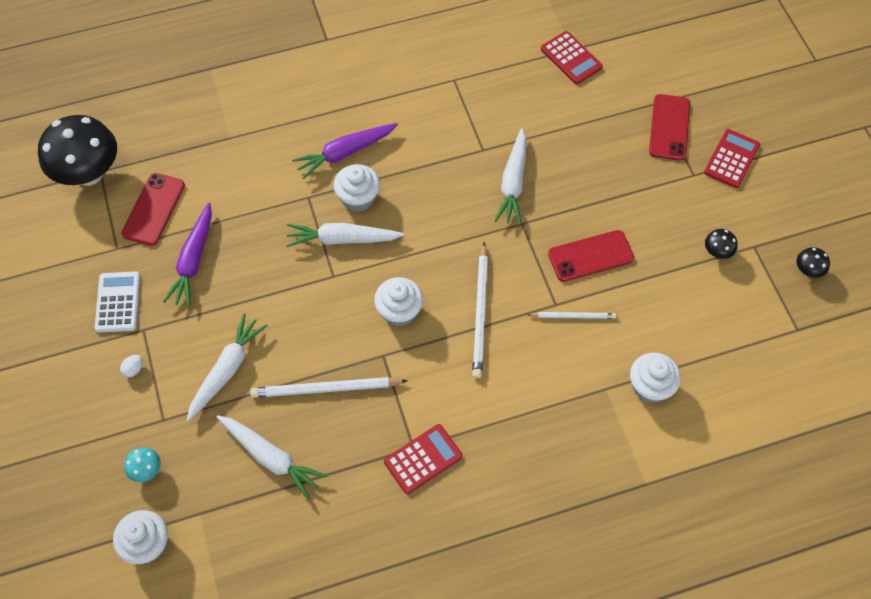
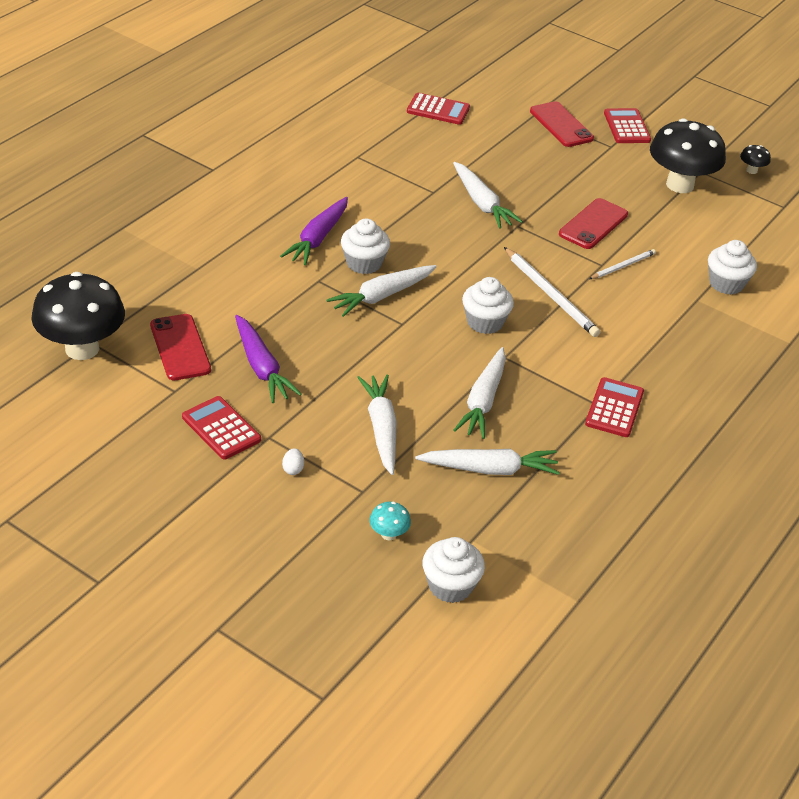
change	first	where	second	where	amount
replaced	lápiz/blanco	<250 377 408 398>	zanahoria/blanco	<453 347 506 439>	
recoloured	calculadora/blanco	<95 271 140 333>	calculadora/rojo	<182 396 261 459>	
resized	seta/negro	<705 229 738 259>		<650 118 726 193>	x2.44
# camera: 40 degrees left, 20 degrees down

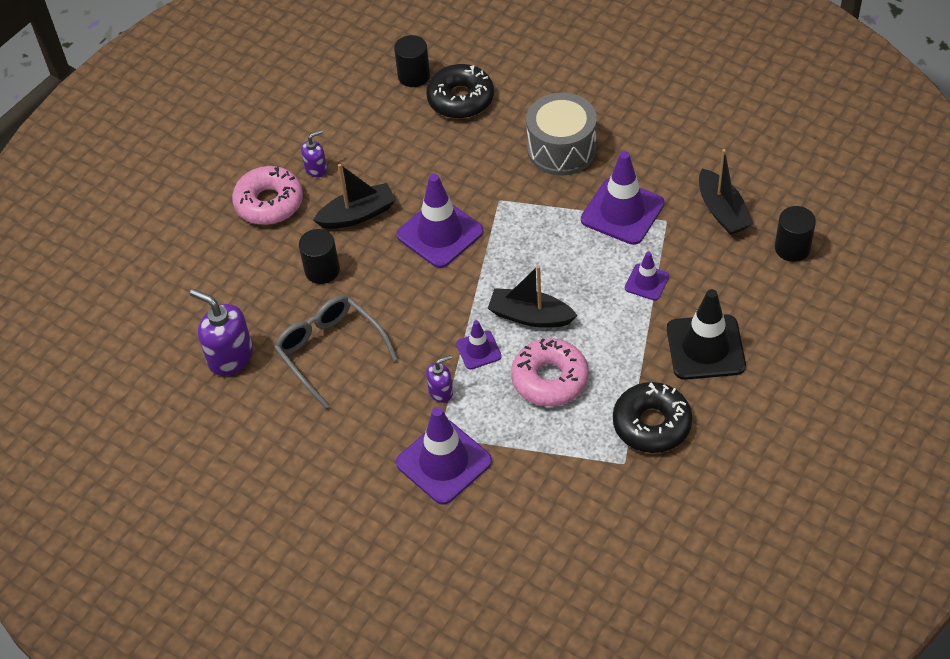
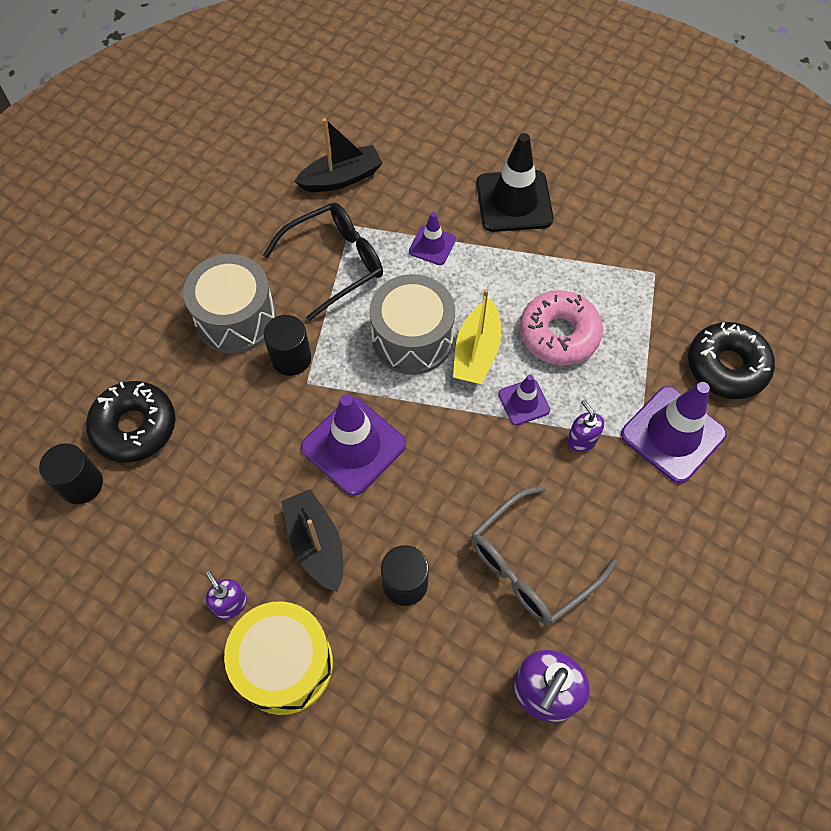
change	first	where	second	where	amount
added			tambor/gris	<369 274 455 375>	
moved	rosquilla/negro	<613 382 692 453>		<688 322 775 399>	
moved	cilindro/negro	<775 206 816 262>		<264 315 311 376>	
replaced	rosquilla/rosa	<232 166 303 225>	tambor/amarillo	<224 601 333 715>	
replaced	cono de tráfico/morado	<581 151 664 245>	gafas/negro	<263 203 383 321>	
recoloured	barco/negro	<488 265 578 328>	barco/amarillo	<453 289 501 384>	
# camera: 95 degrees left, 10 degrees up

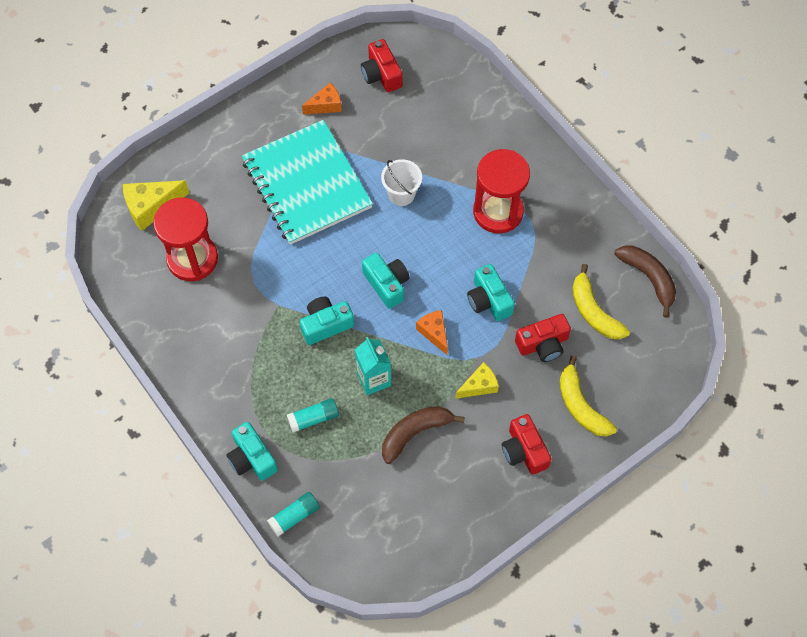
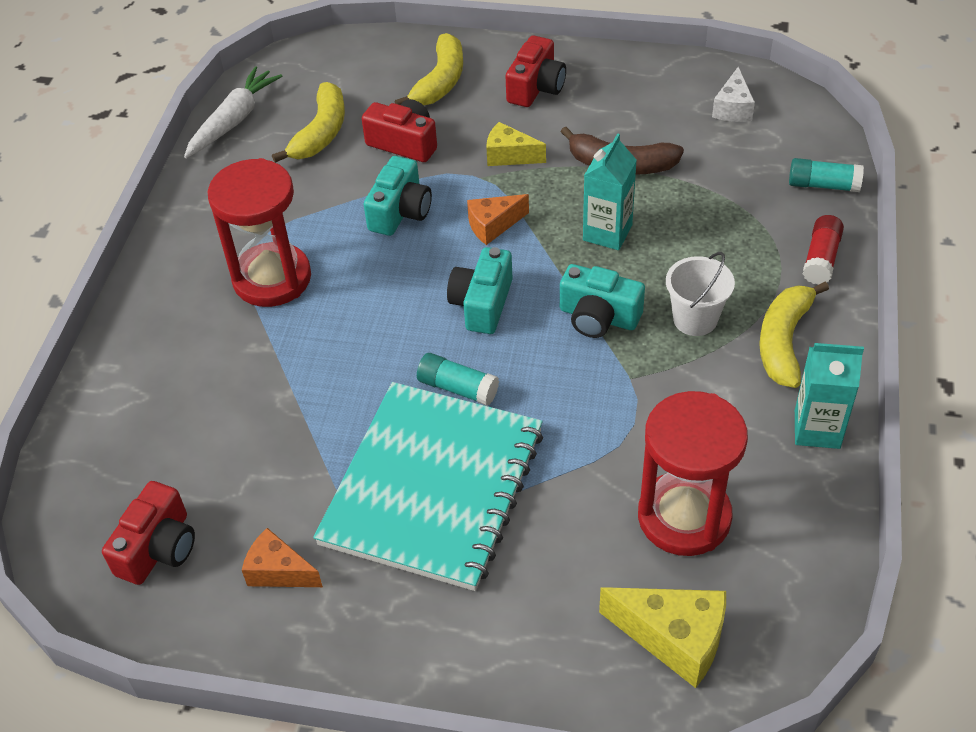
change	first	where	second	where	amount
added			queso/blanco	<712 67 755 122>	
added			plátano/amarillo	<759 282 829 388>	
added			cartón de leche/turquesa	<795 343 864 449>	
moved	barra de pegamento/turquesa	<287 398 339 433>		<417 353 499 406>	
moved	balde/blanco	<381 159 422 206>		<666 252 735 336>	
replaced	cámara/turquesa	<226 422 278 481>	barra de pegamento/rojo	<803 215 844 285>	
replaced	plátano/marrón	<614 245 676 318>	zanahoria/blanco	<184 67 282 158>	
turned	queso/naranja	<416 310 448 355>		<467 194 529 245>	45 degrees clockwise
# camera: 130 degrees left, 15 degrees down

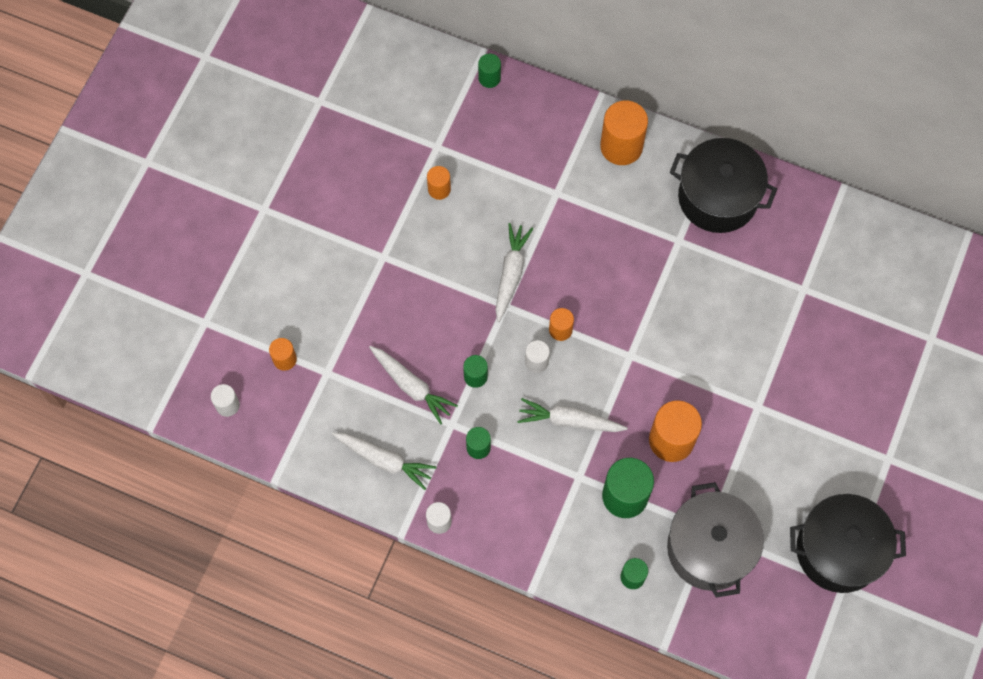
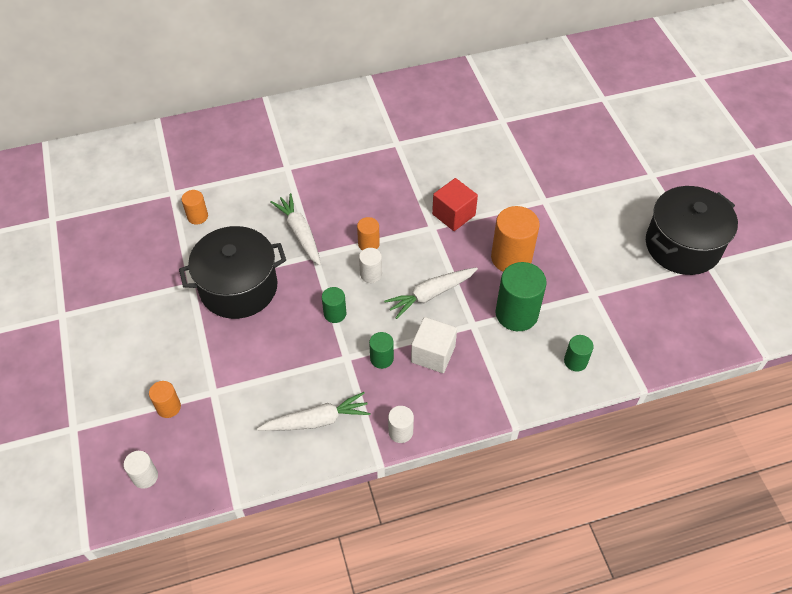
change	first	where	second	where	amount
removed	zanahoria/blanco	<369 346 458 425>			
removed	cilindro/verde	<478 54 501 88>			
removed	cilindro/naranja	<600 101 648 165>			
removed	olla/gris	<667 482 764 597>			
added			cubo/blanco	<411 317 457 373>	
added			cubo/rojo	<432 178 478 231>	
moved	olla/negro	<670 138 777 233>		<179 226 286 319>	
# camera: 40 degrees left, 15 degrees down

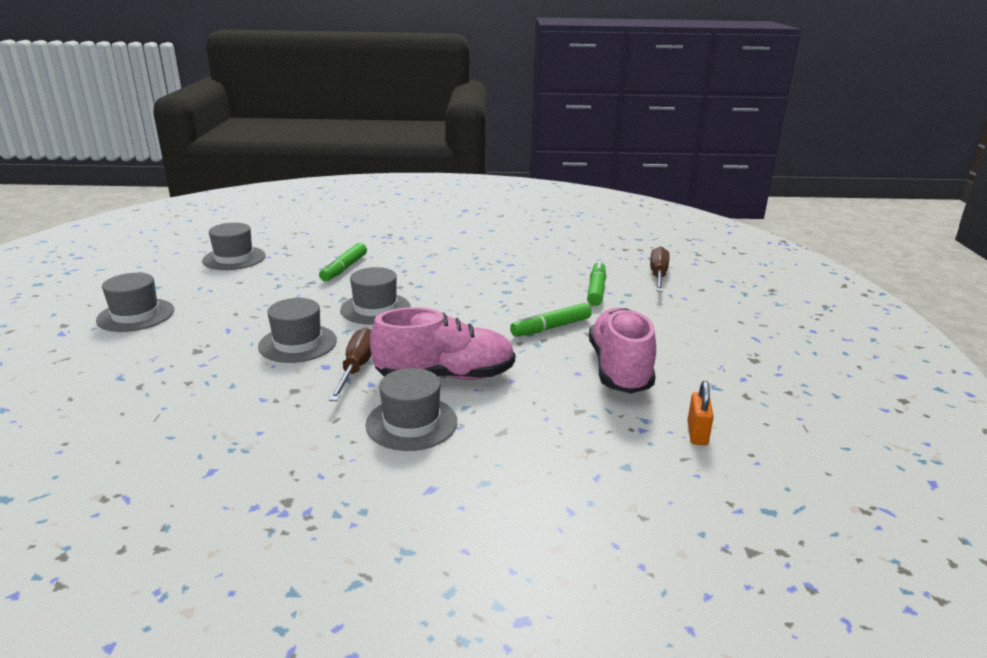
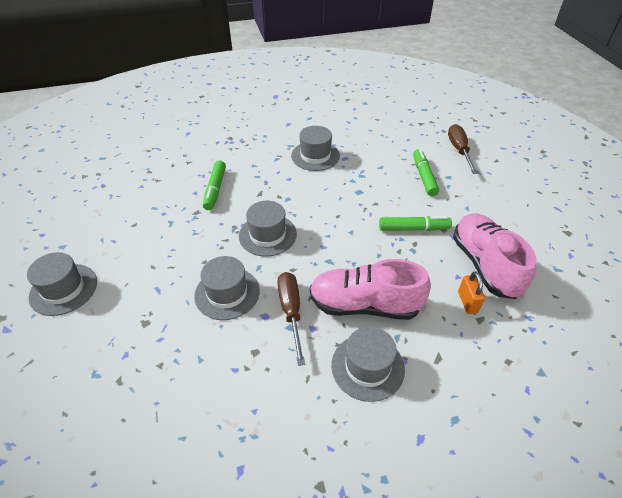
change	first	where	second	where	amount
moved	sombrero/gris	<202 223 266 270>		<291 126 340 171>	
moved	candado/naranja	<687 381 714 445>		<458 271 485 314>	
turned	zapato/rosa	<370 307 515 380>		<310 259 431 320>	150 degrees counterclockwise
turned	rotulador/verde	<510 303 592 337>		<379 216 452 231>	135 degrees counterclockwise
# camera: 15 degrees left, 20 degrees up

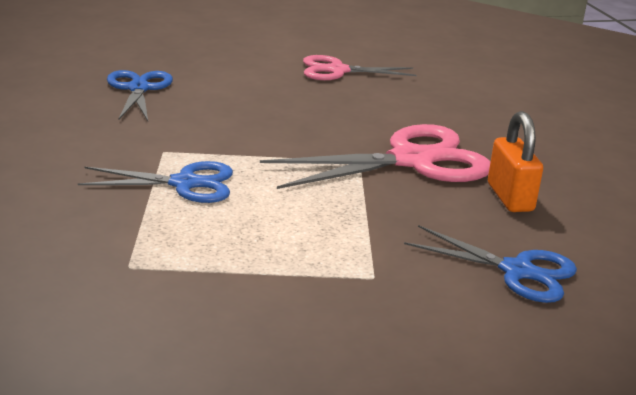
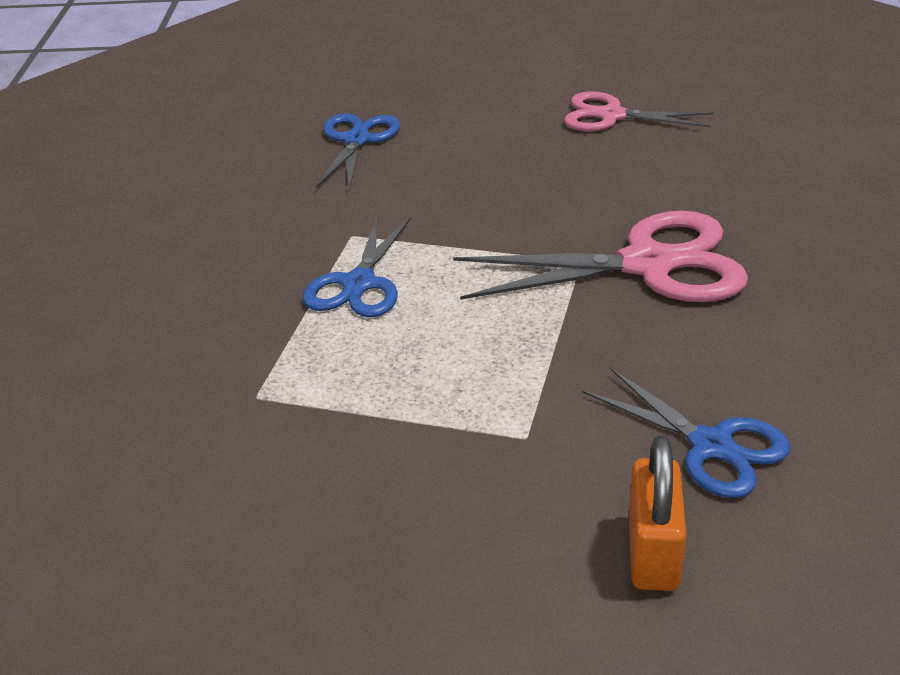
change	first	where	second	where	amount
moved	candado/naranja	<488 111 543 212>		<629 435 687 591>	
turned	tijeras/azul	<78 161 233 203>		<303 216 411 317>	90 degrees clockwise
# camera: 20 degrees right, 10 degrees up

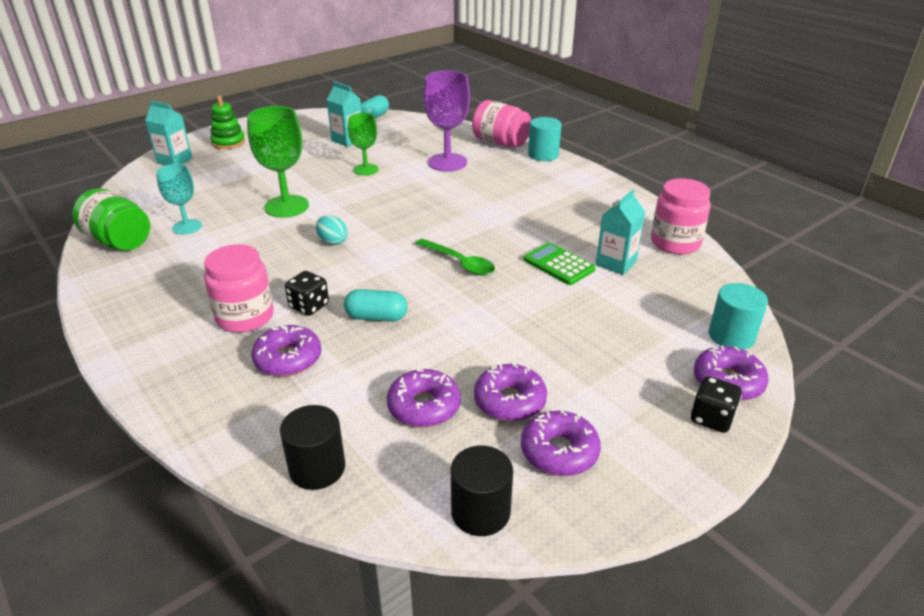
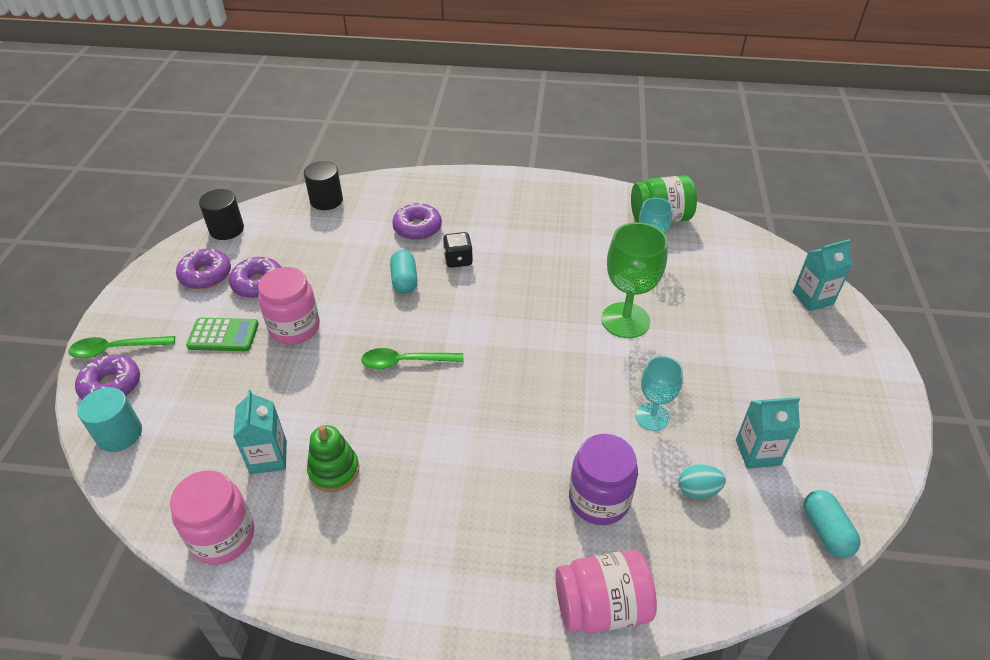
change	first	where	second	where	amount
removed	rosquilla/morado	<387 369 461 428>			
removed	cilindro/turquesa	<528 117 561 161>			
moved	tarro/rosa	<204 244 274 333>		<258 267 320 345>	
moved	juguete apilable/verde	<210 96 245 149>		<307 425 359 492>	
moved	huevo/turquesa	<316 216 348 245>		<679 464 726 499>	
moved	calculadora/verde	<524 242 596 285>		<186 318 259 351>	
replaced	copa/morado	<423 71 470 171>	tarro/morado	<569 434 638 525>	
replaced	dado/negro	<691 376 742 433>	cuchara/verde	<68 336 175 358>	
recoloured	copa/verde	<348 113 378 176>	copa/turquesa	<636 356 683 431>	
turned	cápsula/turquesa	<344 289 408 322>		<390 250 417 294>	60 degrees counterclockwise
# camera: 135 degrees right, 10 degrees up

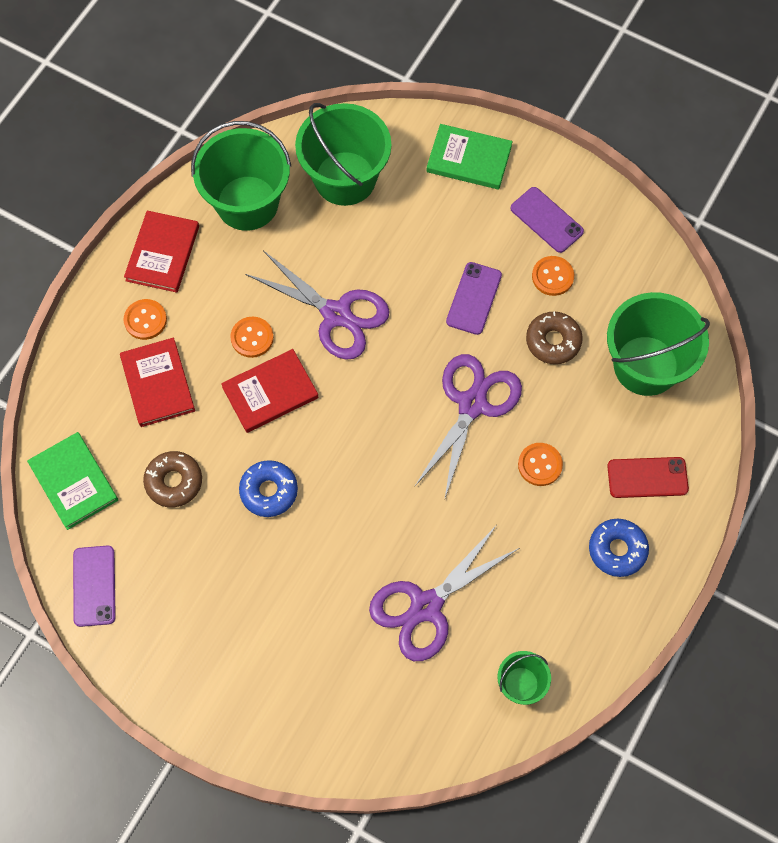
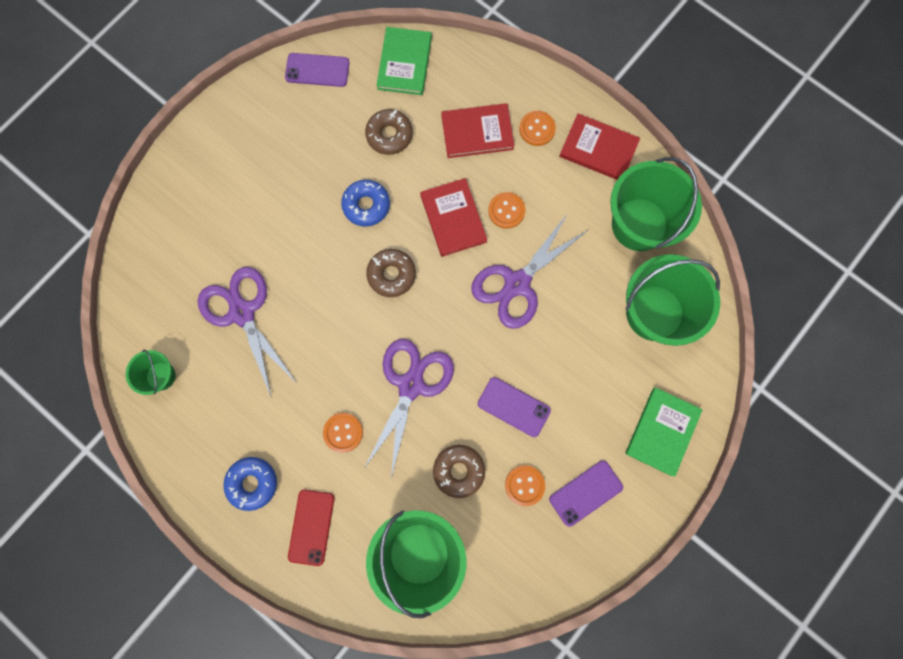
change	first	where	second	where	amount
added			rosquilla/marrón	<366 249 416 297>	
turned	libro/verde	<27 432 118 530>		<377 27 432 95>	60 degrees counterclockwise
turned	tijeras/morado	<415 354 522 498>		<363 339 454 478>	105 degrees counterclockwise
# camera: 100 degrees right, 10 degrees up

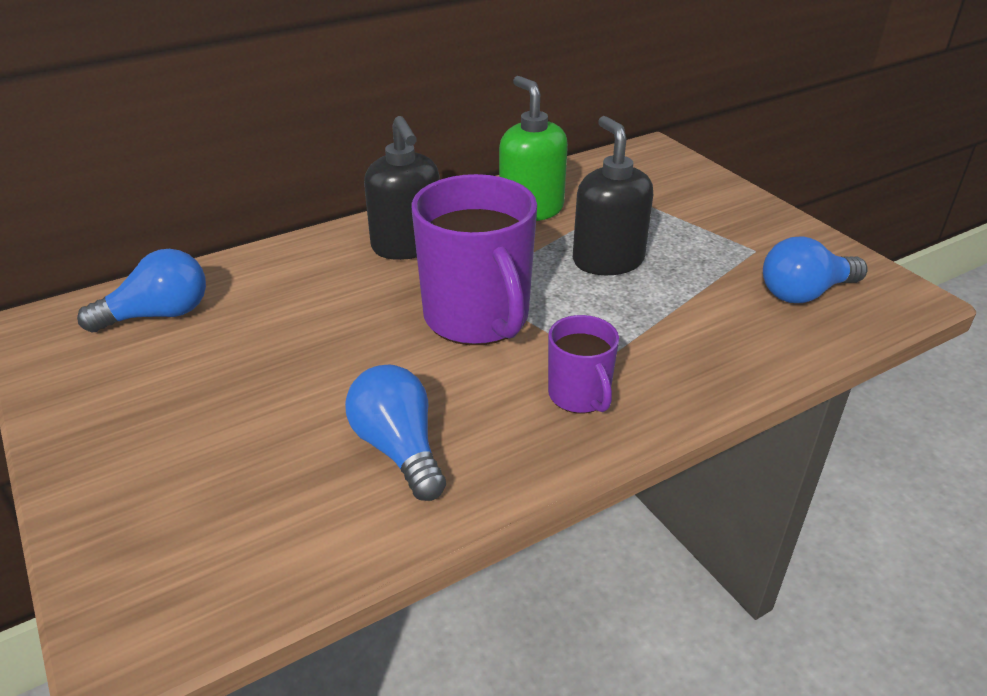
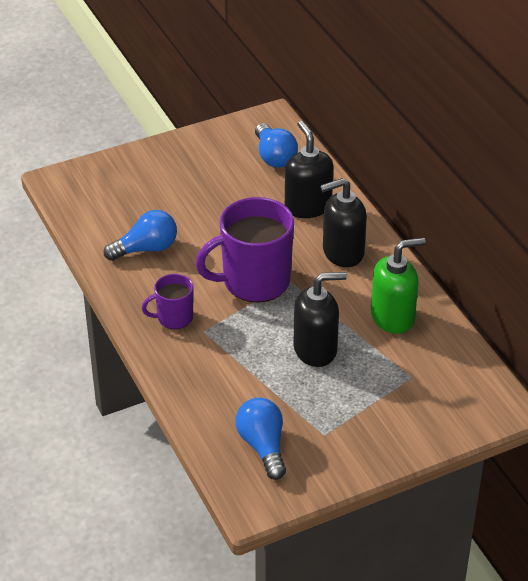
change	first	where	second	where	amount
added			dispensador de jabón/negro	<285 121 333 218>	
# camera: 95 degrees right, 5 degrees up

